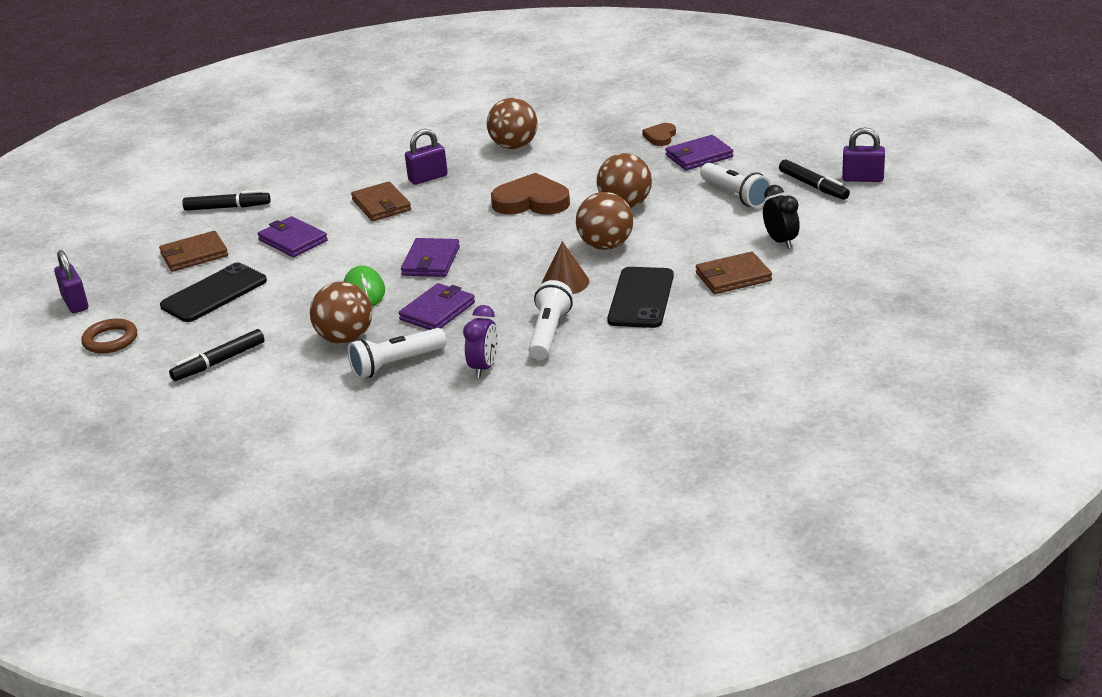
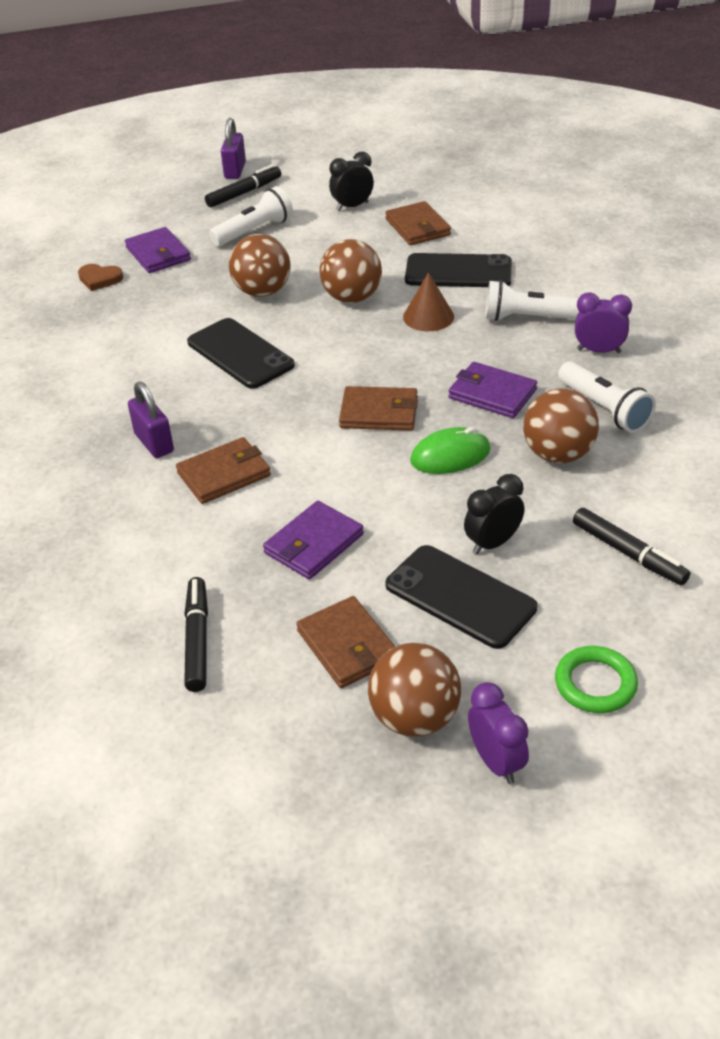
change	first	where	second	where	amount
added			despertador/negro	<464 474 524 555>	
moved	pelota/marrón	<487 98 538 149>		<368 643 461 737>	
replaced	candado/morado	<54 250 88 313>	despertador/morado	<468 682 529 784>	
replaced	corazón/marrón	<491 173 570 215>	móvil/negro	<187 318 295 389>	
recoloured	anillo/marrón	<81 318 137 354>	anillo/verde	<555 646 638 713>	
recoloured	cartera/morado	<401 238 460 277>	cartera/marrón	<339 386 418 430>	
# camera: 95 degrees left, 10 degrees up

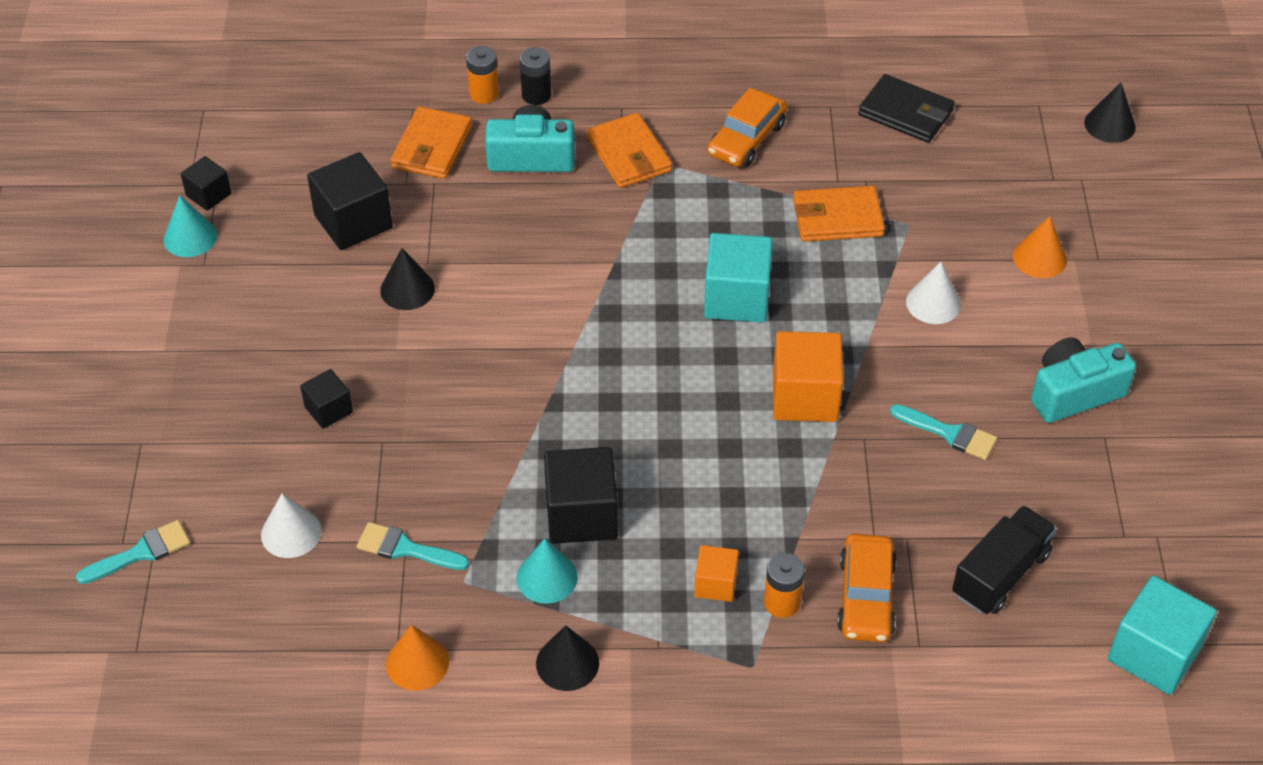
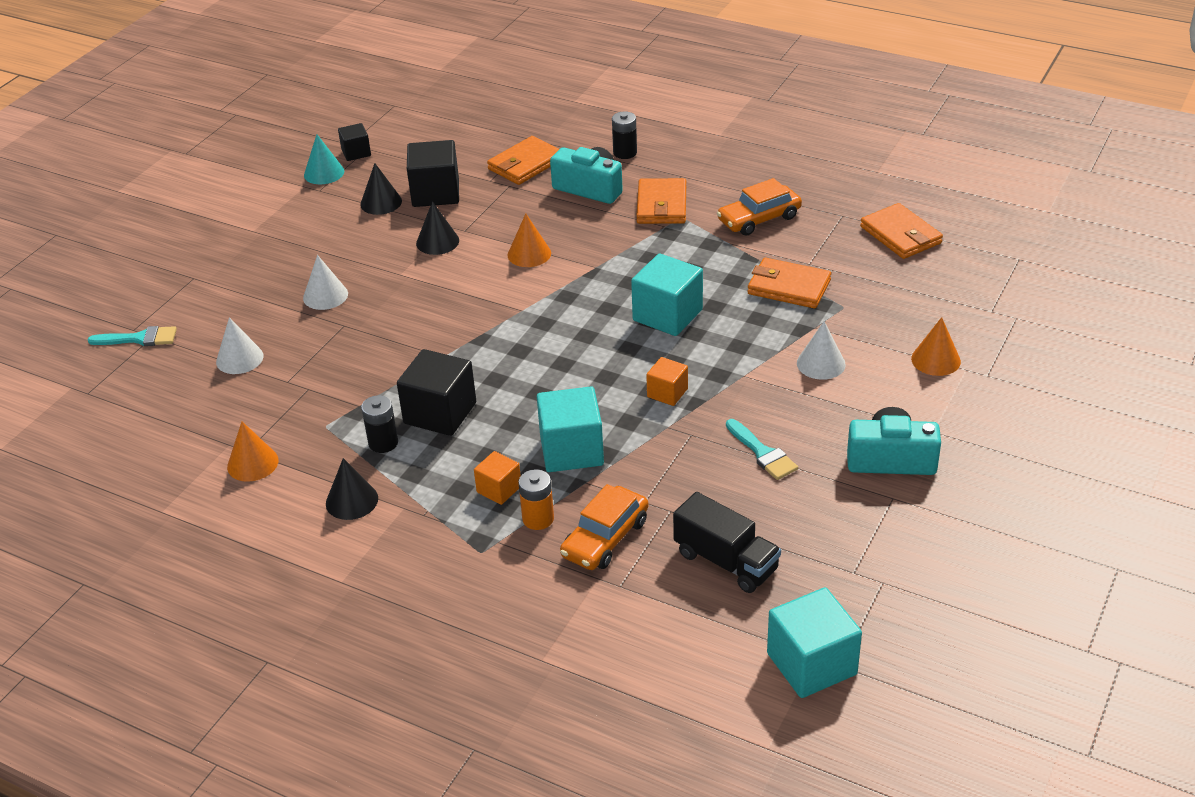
change	first	where	second	where	amount
removed	pincel/turquesa	<357 522 469 570>			
removed	pila/naranja	<466 46 499 104>			
added			cono/naranja	<508 214 551 267>	
added			cubo/turquesa	<537 386 604 472>	
moved	cono/negro	<1084 83 1136 143>		<360 163 402 215>	
replaced	cubo/negro	<300 369 353 429>	cono/blanco	<303 255 348 310>	
replaced	cono/turquesa	<516 538 578 604>	pila/negro	<361 395 398 453>	
recoloured	cartera/negro	<858 74 955 143>	cartera/naranja	<860 203 943 259>	
turned	camión/negro	<952 505 1057 614>		<673 492 781 593>	60 degrees clockwise
resized	cubo/naranja	<773 331 843 422>		<646 357 688 406>	x0.56
# camera: 30 degrees right, 10 degrees down

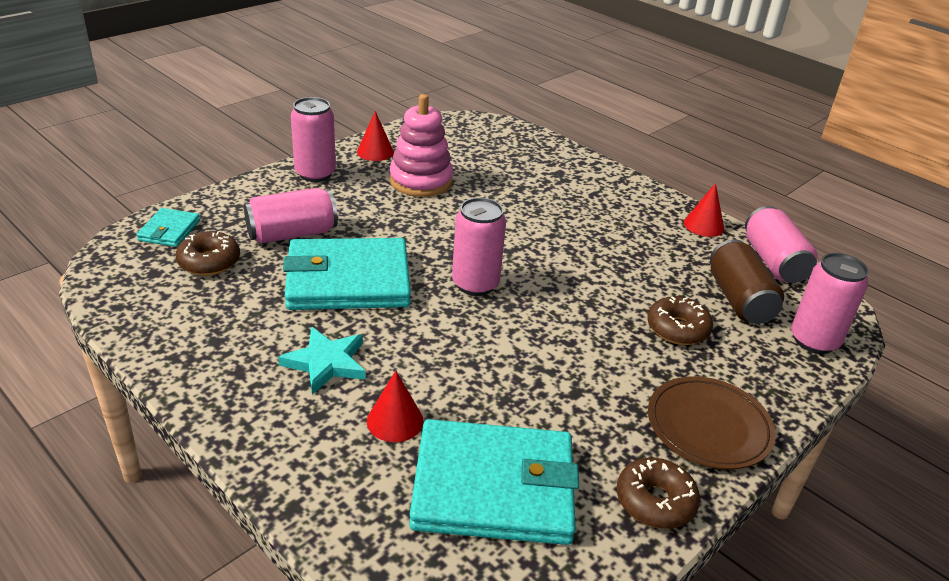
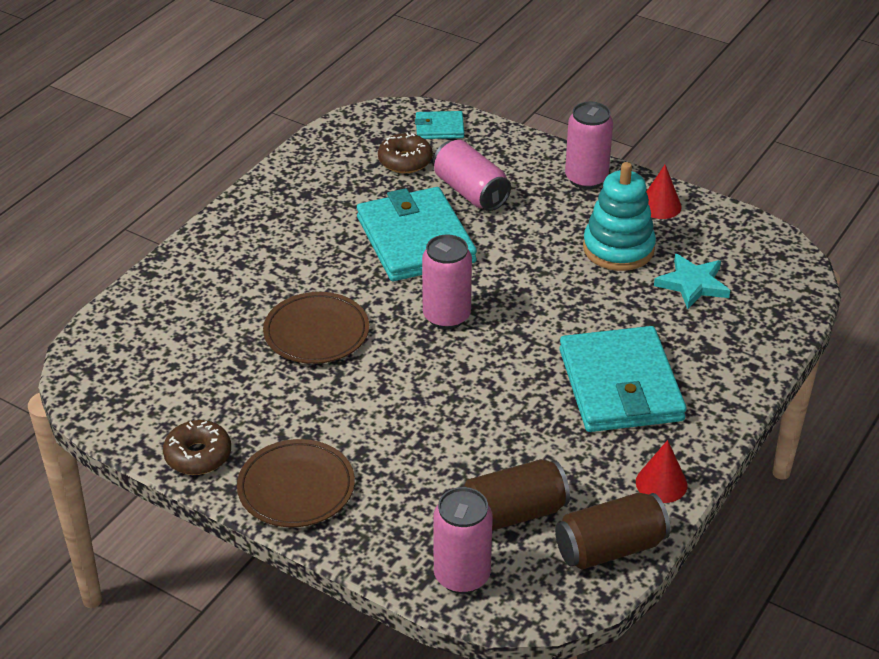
change	first	where	second	where	amount
removed	cono/rojo	<367 371 424 442>			
removed	rosquilla/marrón	<647 296 713 345>			
added			plato/marrón	<263 292 369 364>	
moved	estrella/turquesa	<278 327 366 394>		<654 254 730 309>	
moved	cartera/turquesa	<409 419 579 545>		<559 326 687 432>	
recoloured	juguete apilable/rosa	<390 94 453 197>	juguete apilable/turquesa	<583 162 656 271>	
recoloured	lata/rosa	<745 206 818 283>	lata/marrón	<555 493 670 569>	
# camera: 80 degrees right, 5 degrees up

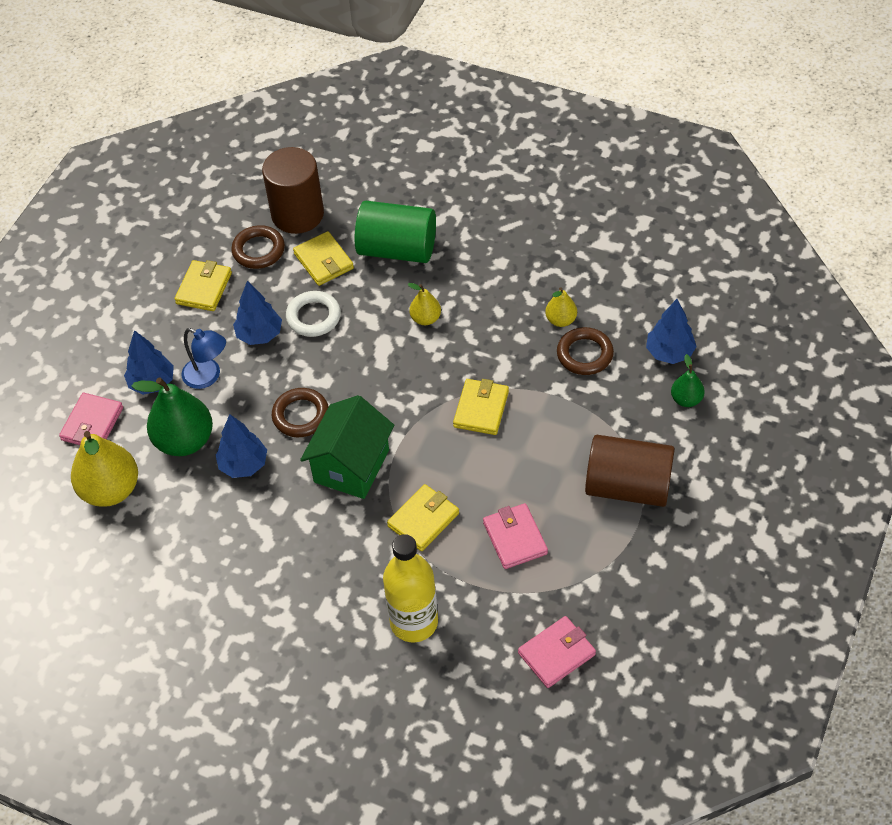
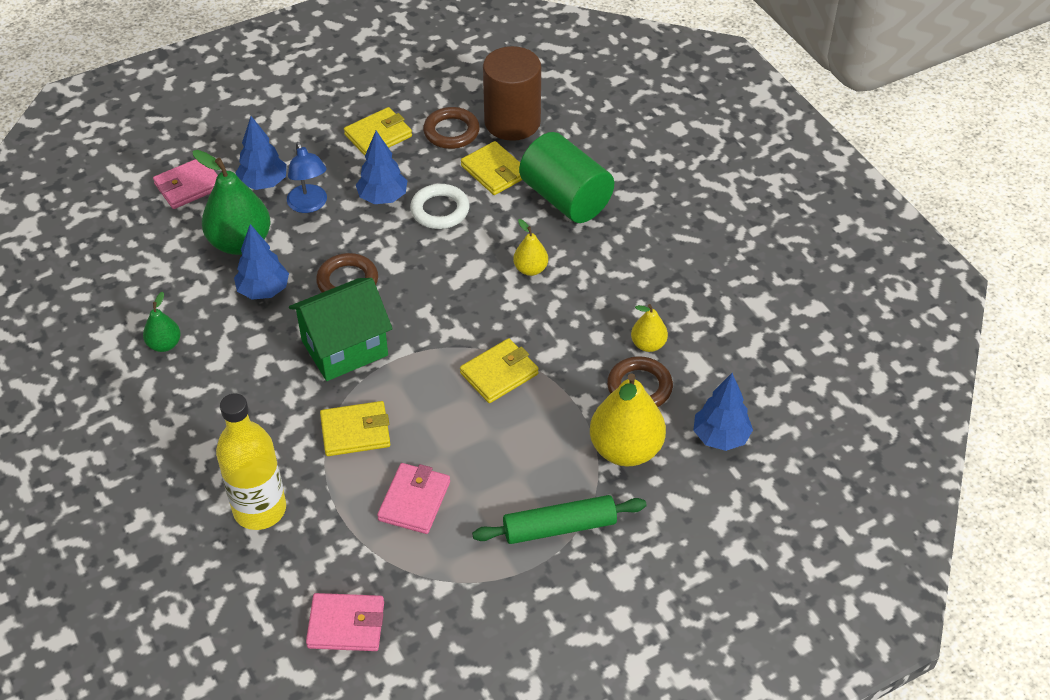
change	first	where	second	where	amount
moved	pera/amarillo	<71 431 138 507>		<590 373 666 467>	
moved	pera/verde	<671 354 705 407>		<143 292 181 352>	
replaced	cilindro/marrón	<585 435 675 507>	rodillo/verde	<472 495 647 544>	
turned	cartera/amarillo	<293 231 354 286>		<461 141 522 195>	45 degrees counterclockwise
# camera: 35 degrees right, 5 degrees down

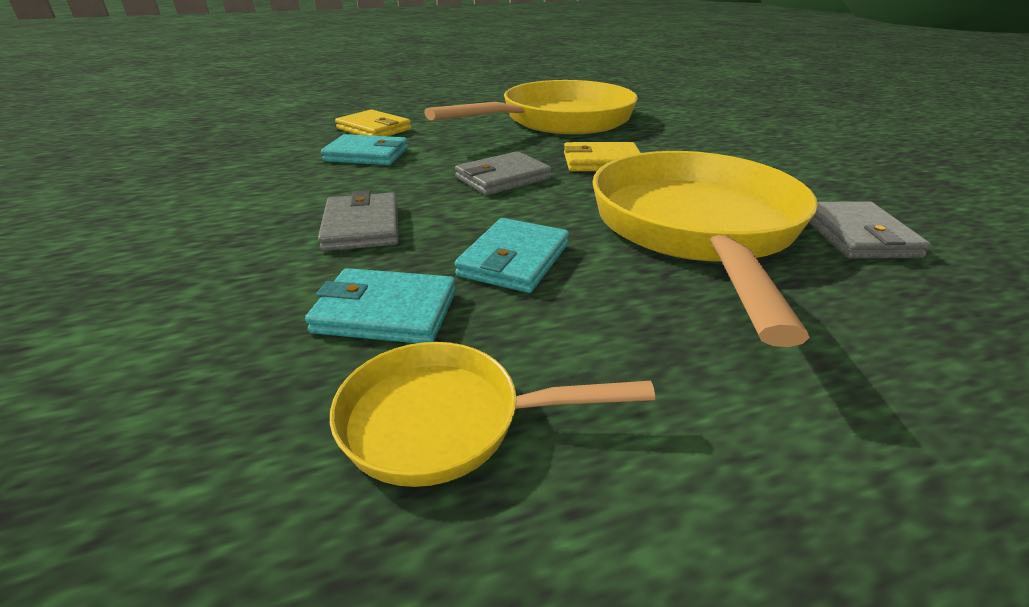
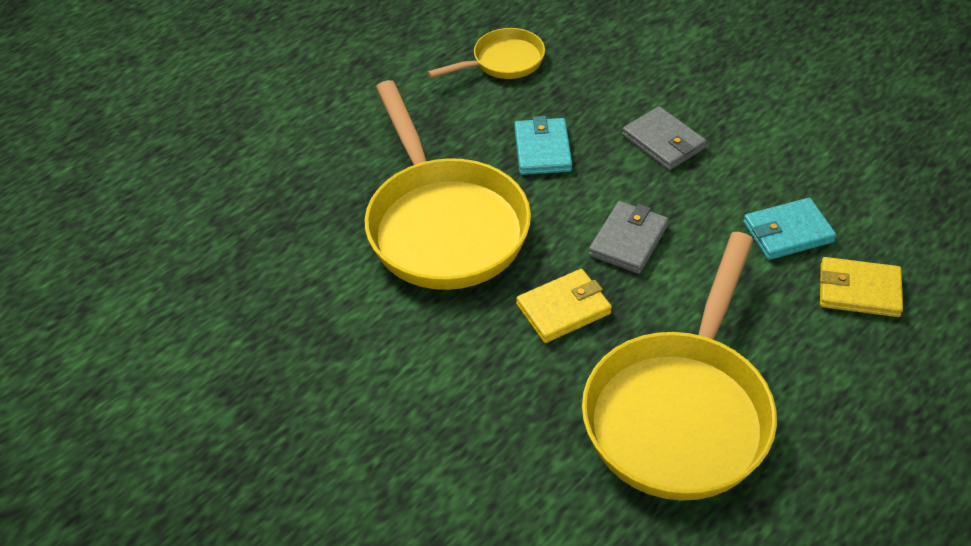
change	first	where	second	where	amount
removed	cartera/turquesa	<305 268 456 343>			
removed	cartera/gris	<809 201 931 259>			
# camera: 155 degrees right, 15 degrees up

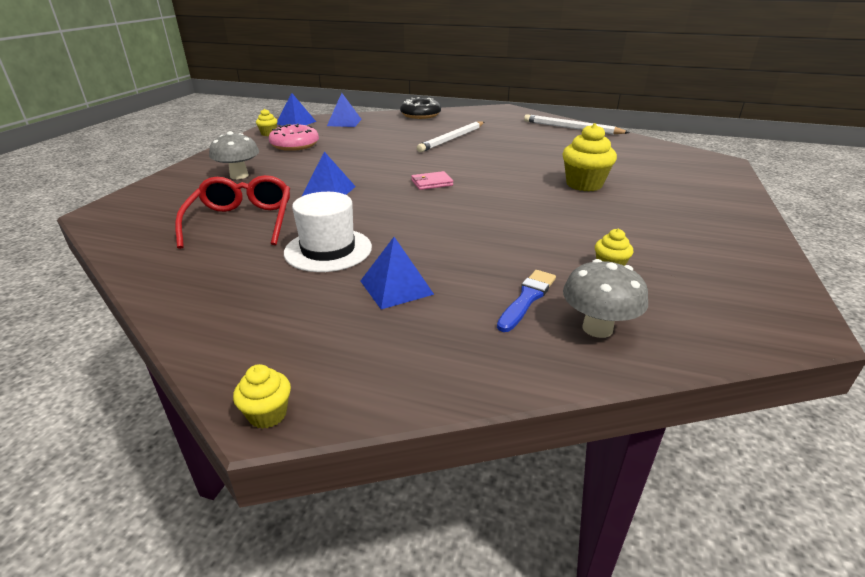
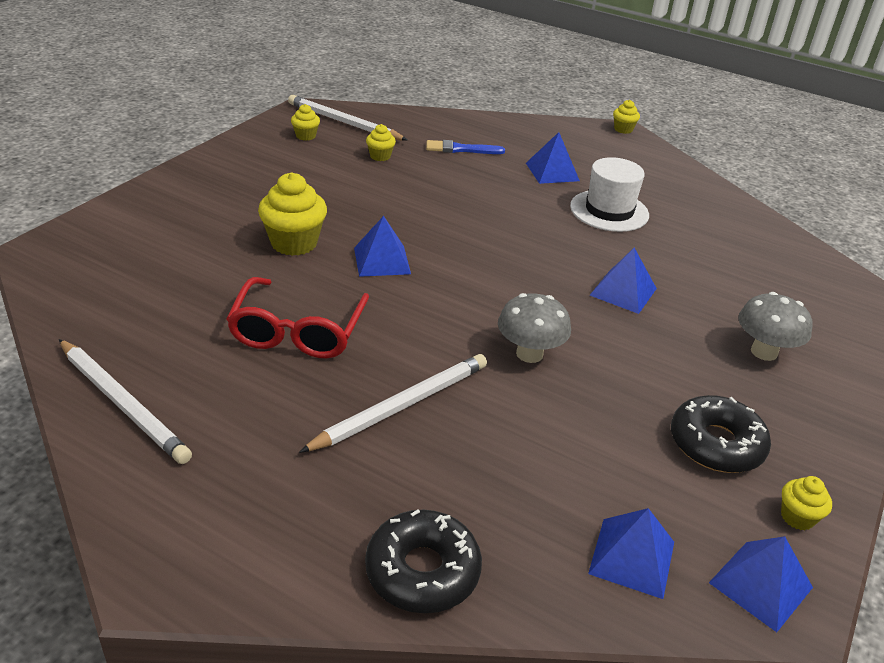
change	first	where	second	where	amount
removed	cartera/rosa	<411 171 453 190>			
added			lápiz/blanco	<288 95 408 141>	
added			magdalena/amarillo	<291 104 320 141>	
added			pirámide/azul	<354 216 411 277>	
moved	gafas/rojo	<175 175 290 249>		<226 277 369 358>	
moved	seta/gris	<563 259 648 338>		<498 293 571 363>	
recoloured	rosquilla/rosa	<269 123 319 151>	rosquilla/negro	<671 395 771 473>	
turned	pincel/azul	<497 270 556 332>		<426 140 505 154>	45 degrees clockwise
# camera: 170 degrees left, 5 degrees up

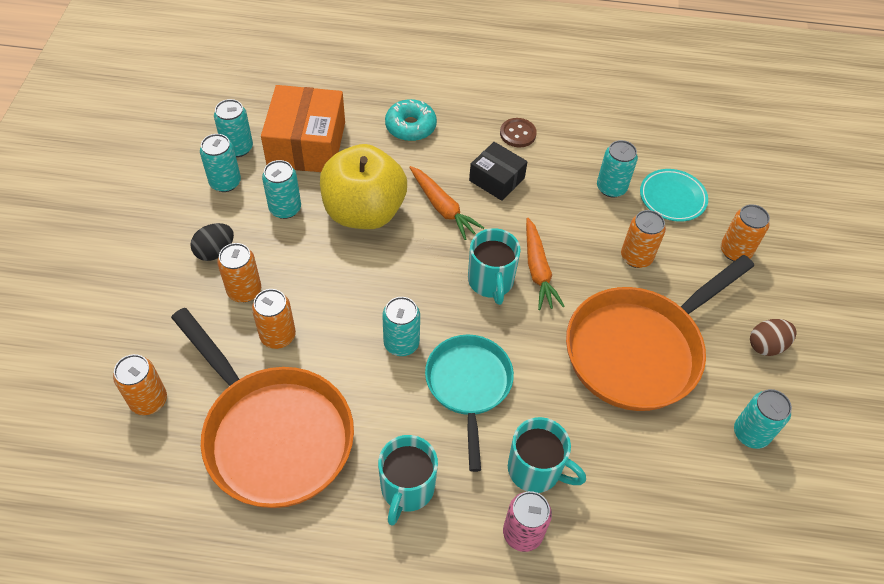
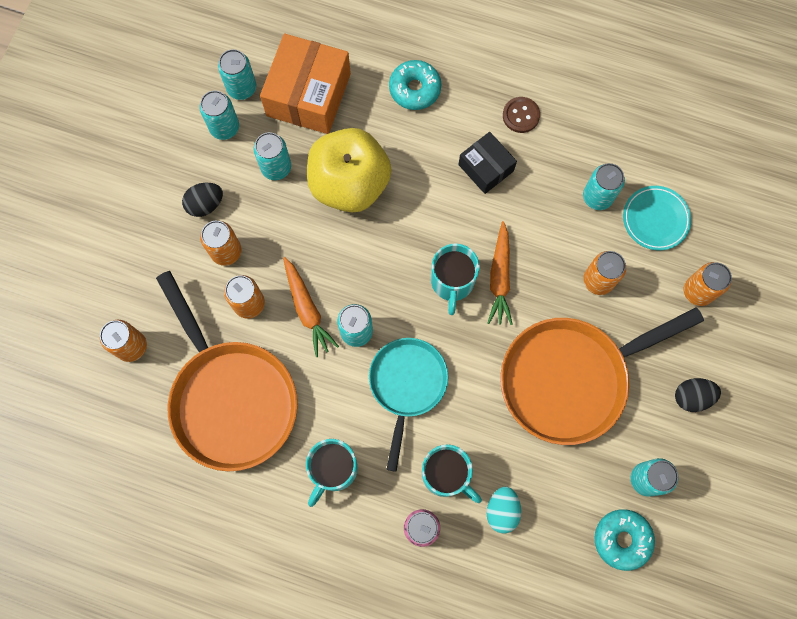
change	first	where	second	where	amount
added			huevo/turquesa	<486 487 521 533>	
added			rosquilla/turquesa	<594 509 655 571>	
moved	zanahoria/naranja	<409 166 484 240>		<283 257 339 357>	
recoloured	huevo/marrón	<750 319 797 356>	huevo/negro	<675 378 721 412>	
# camera: 15 degrees right, 20 degrees up

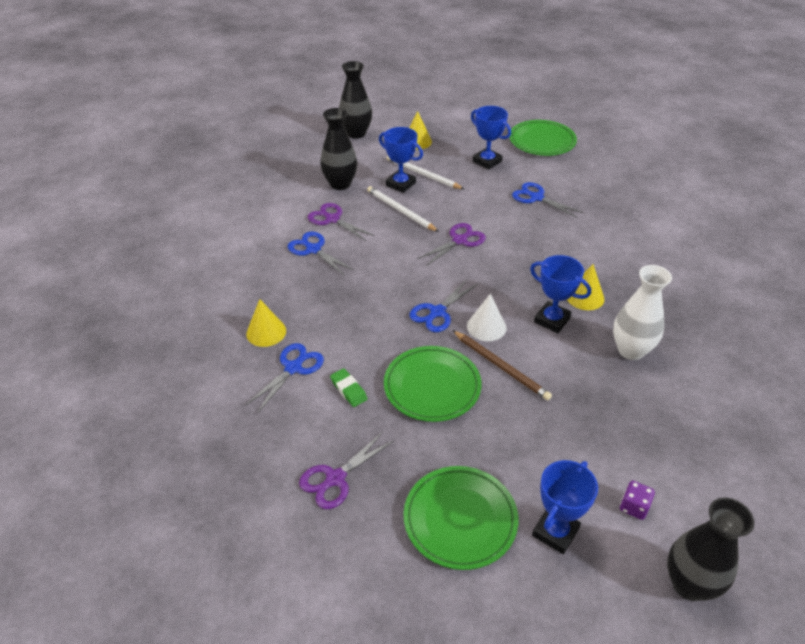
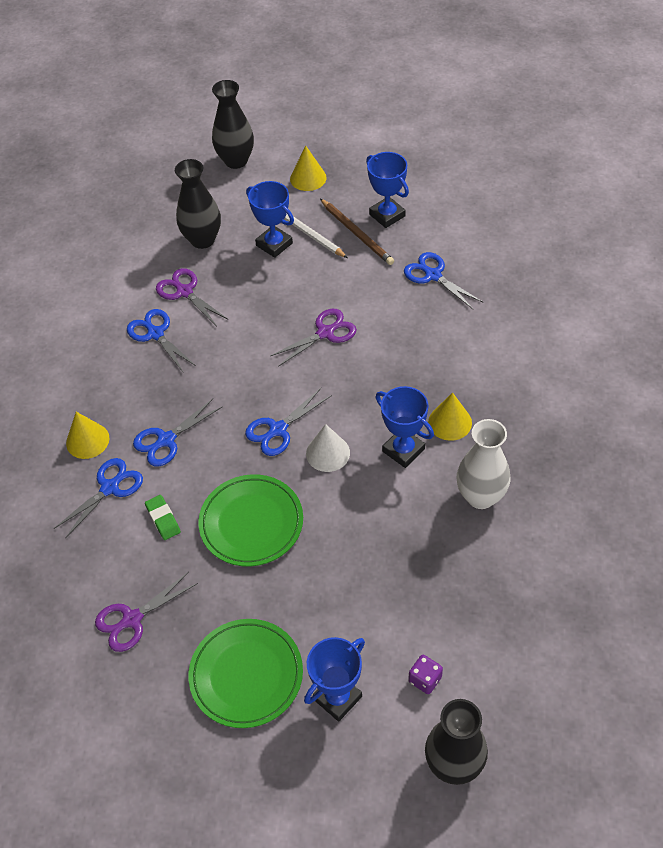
change	first	where	second	where	amount
removed	lápiz/blanco	<367 186 439 232>			
removed	plato/verde	<509 120 577 156>			
added			tijeras/azul	<133 399 223 466>	
moved	lápiz/marrón	<452 330 552 400>		<320 199 394 265>	
# camera: 10 degrees right, 10 degrees up

